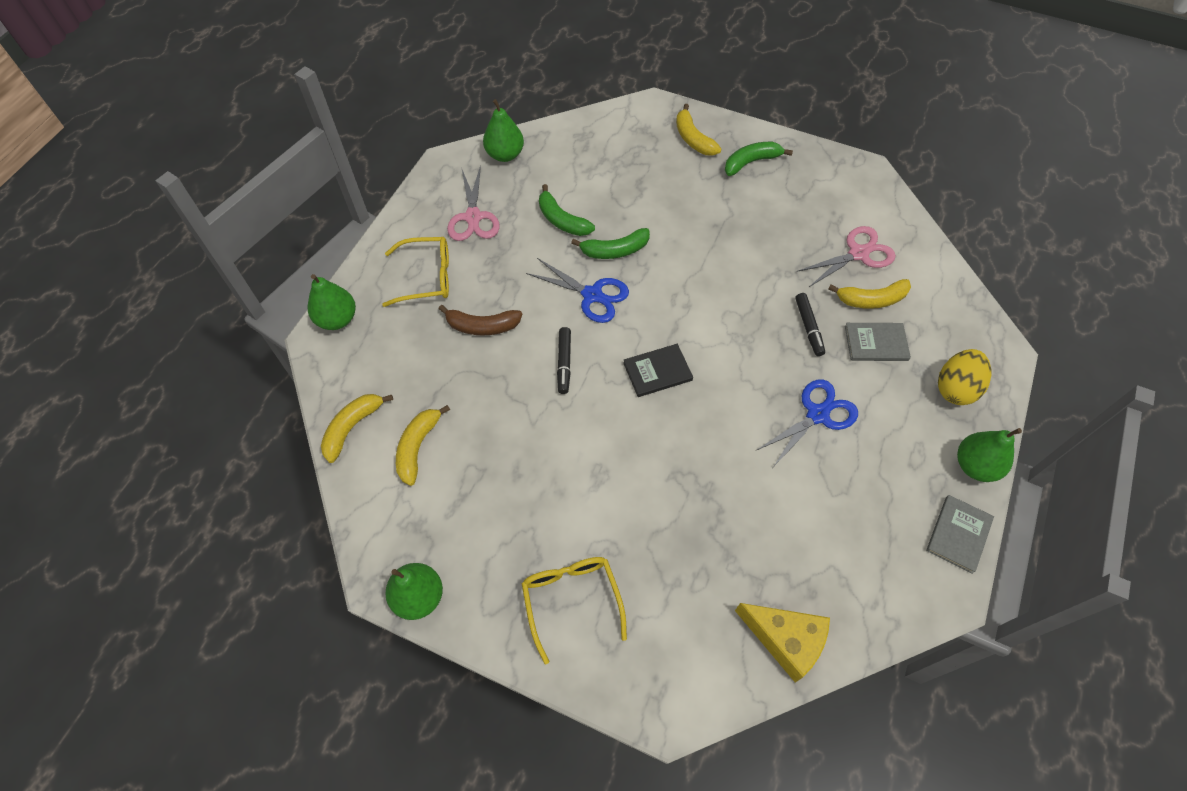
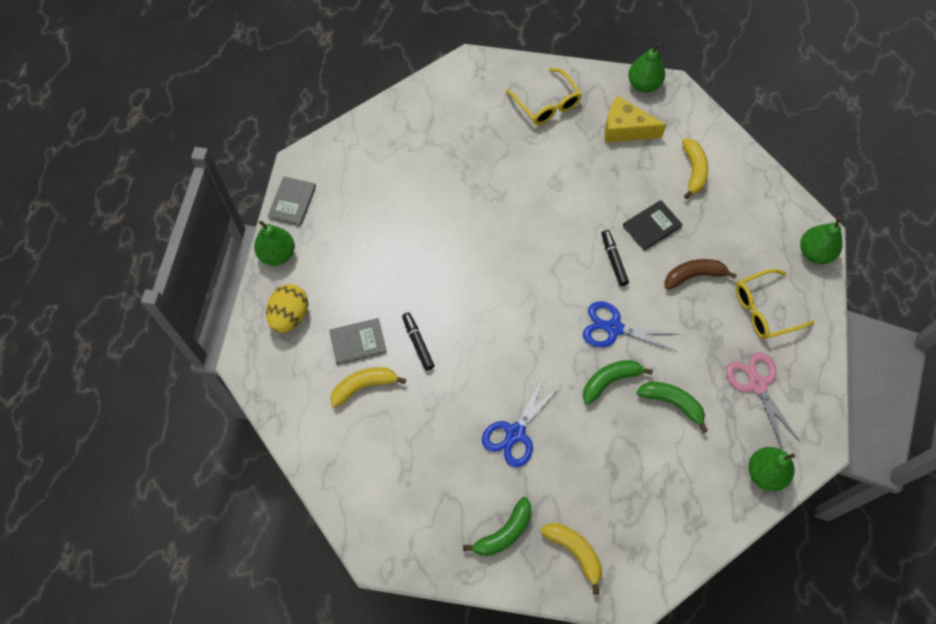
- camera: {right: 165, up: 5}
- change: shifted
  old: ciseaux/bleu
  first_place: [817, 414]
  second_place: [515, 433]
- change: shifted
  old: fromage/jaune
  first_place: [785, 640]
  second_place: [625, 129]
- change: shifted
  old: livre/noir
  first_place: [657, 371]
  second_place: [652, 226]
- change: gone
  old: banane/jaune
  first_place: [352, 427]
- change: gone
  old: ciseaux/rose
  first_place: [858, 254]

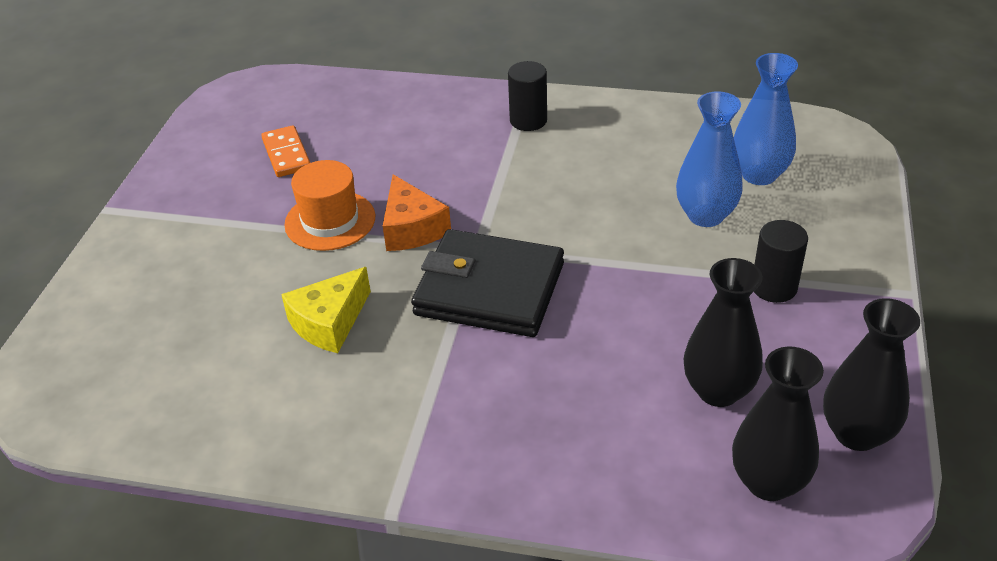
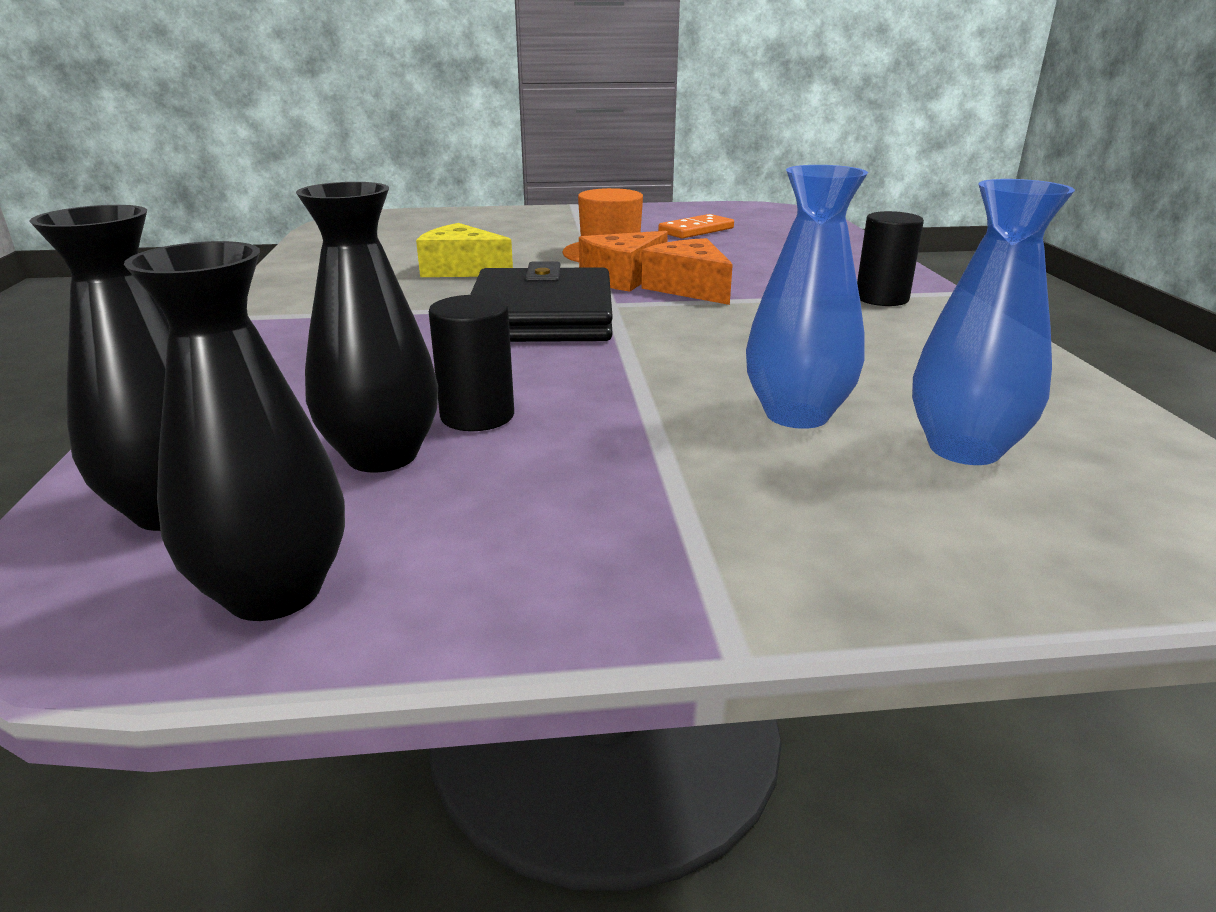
- camera: {right: 70, up: -15}
- change: shifted
  old: cylindre/noir
  first_place: [774, 287]
  second_place: [477, 416]
- change: new
  new: fromage/orange
  second_place: [689, 288]

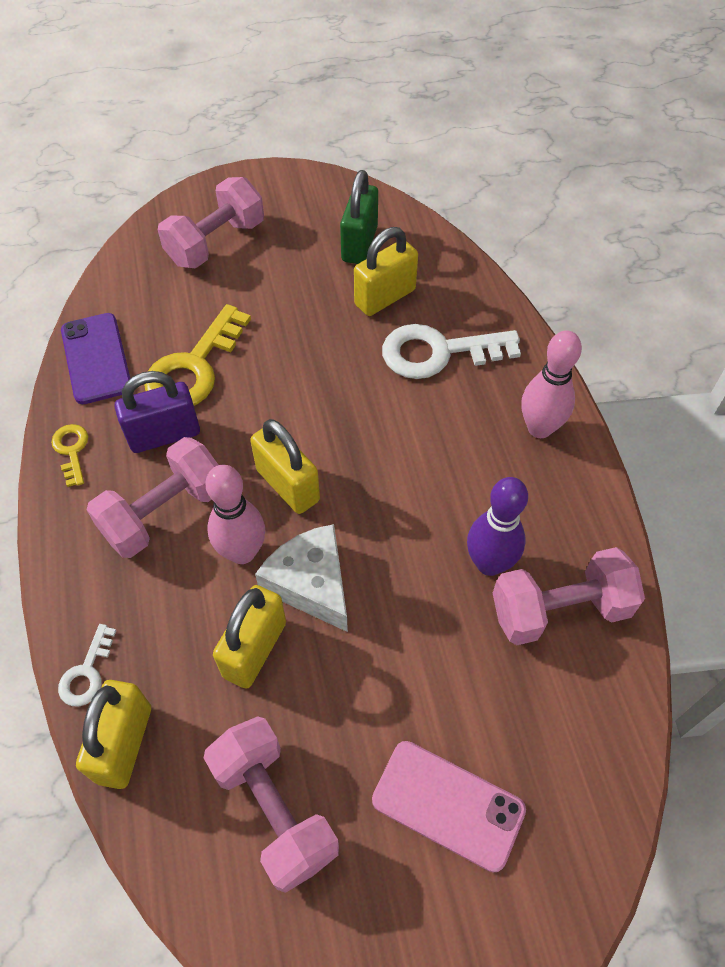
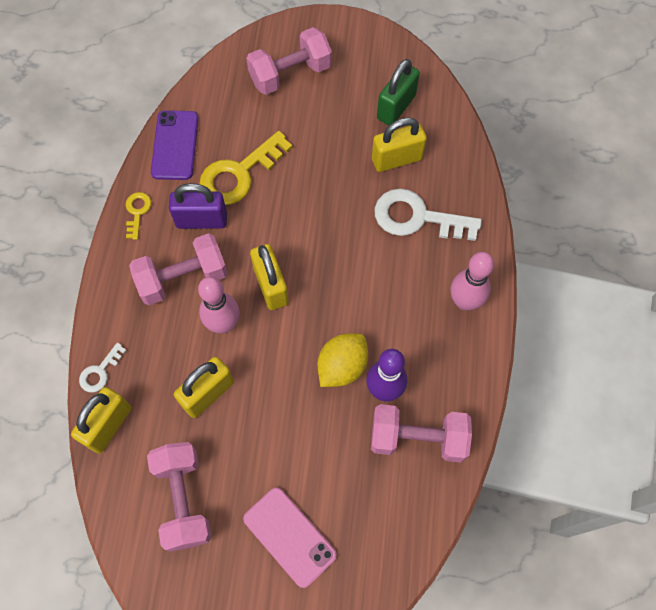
- camera: {right: 20, up: 10}
- change: new
  new: citron/jaune
  second_place: [342, 366]
- change: gone
  old: fromage/blanc
  first_place: [311, 584]

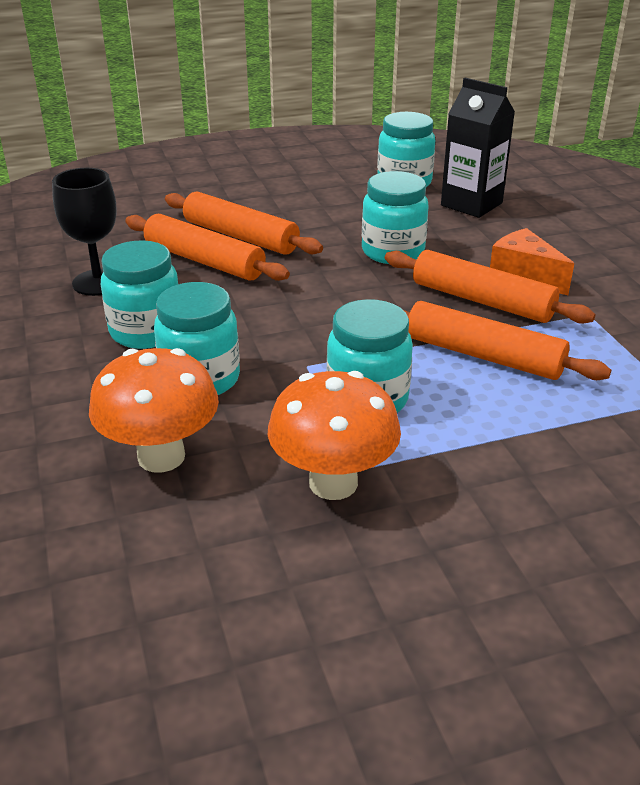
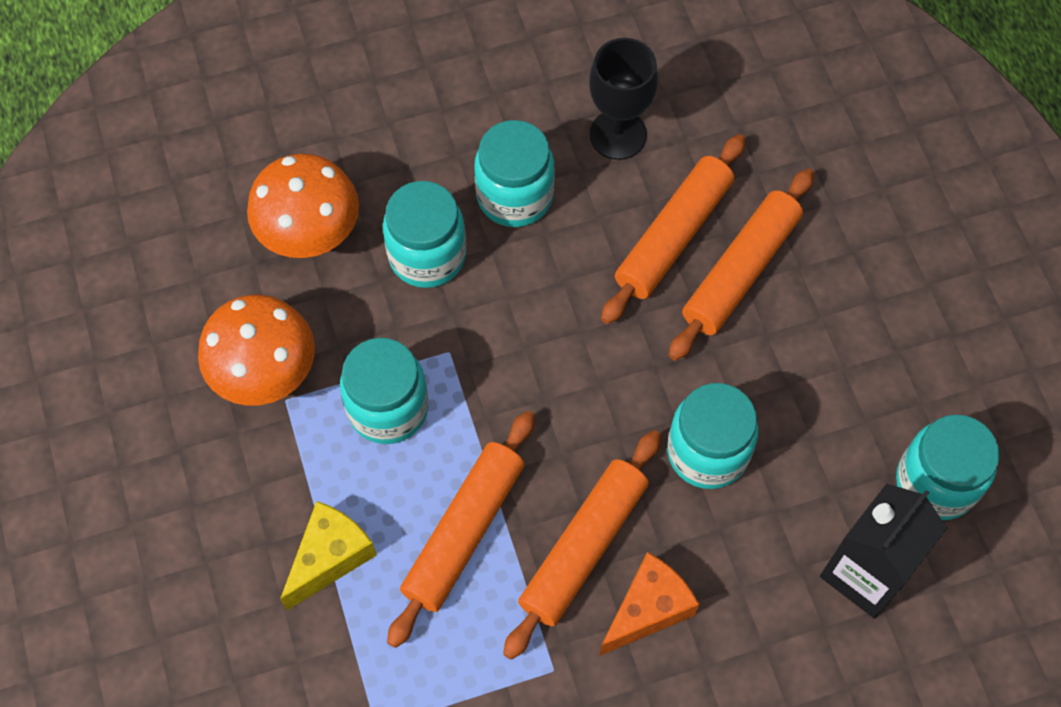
- camera: {right: 90, up: 30}
- change: new
  new: fromage/jaune
  second_place: [330, 557]

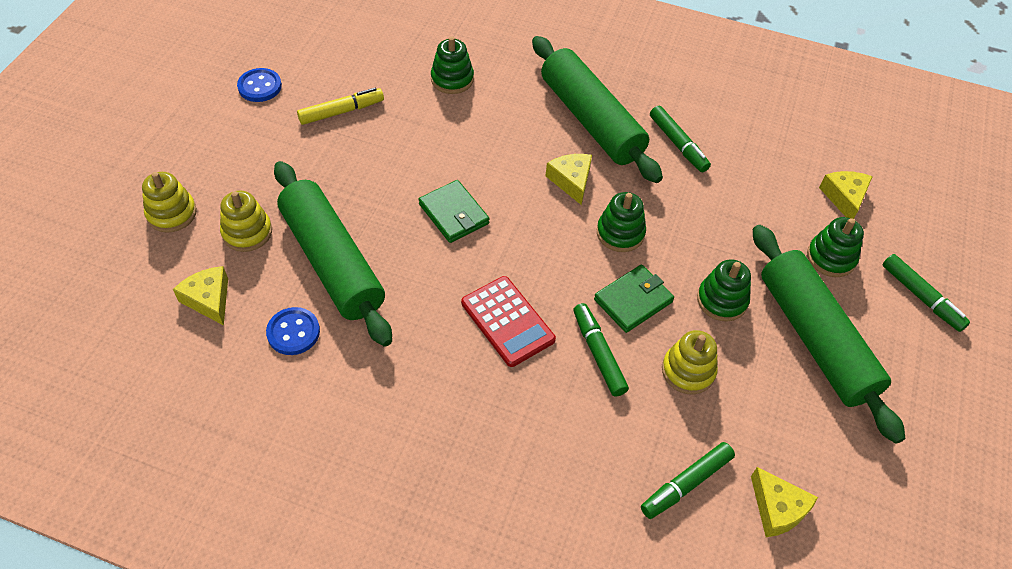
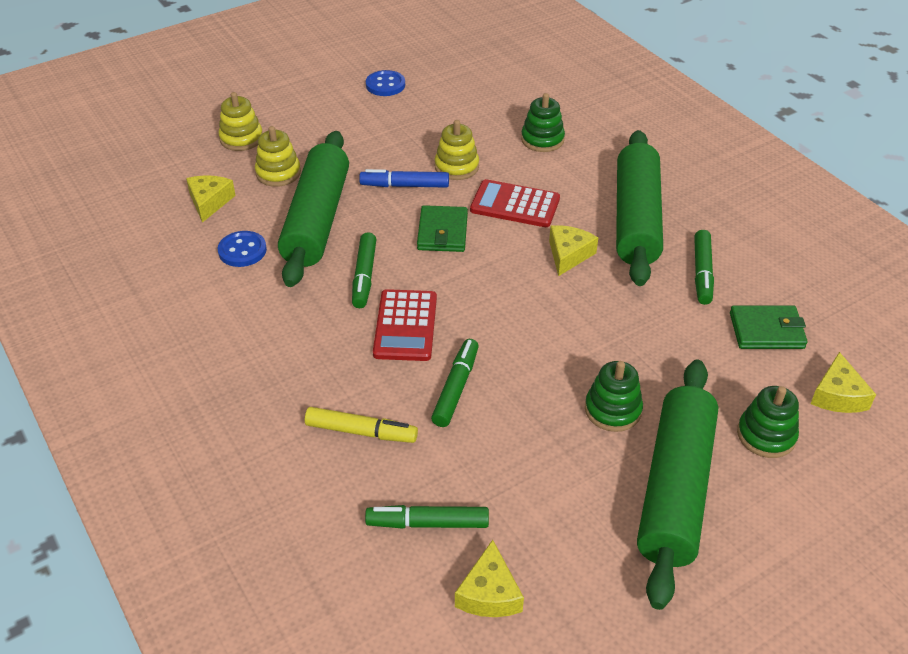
- camera: {right: 40, up: -10}
- change: shifted
  old: feutre/jaune
  first_place: [341, 112]
  second_place: [361, 432]
- change: shifted
  old: feutre/vert
  first_place: [921, 297]
  second_place: [364, 276]
- change: new
  new: feutre/bleu
  second_place: [404, 185]
- change: shifted
  old: jouet à empiler/jaune
  first_place: [688, 371]
  second_place: [456, 167]
- change: new
  new: calculatrice/rouge
  second_place: [515, 205]
- change: shifted
  old: portefeuille/vert
  first_place: [633, 300]
  second_place: [766, 330]
- change: rotated
  old: fromage/jaune
  first_place: [844, 198]
  second_place: [837, 395]
  degrees: 150
- change: gone
  old: jouet à empiler/vert
  first_place: [620, 233]

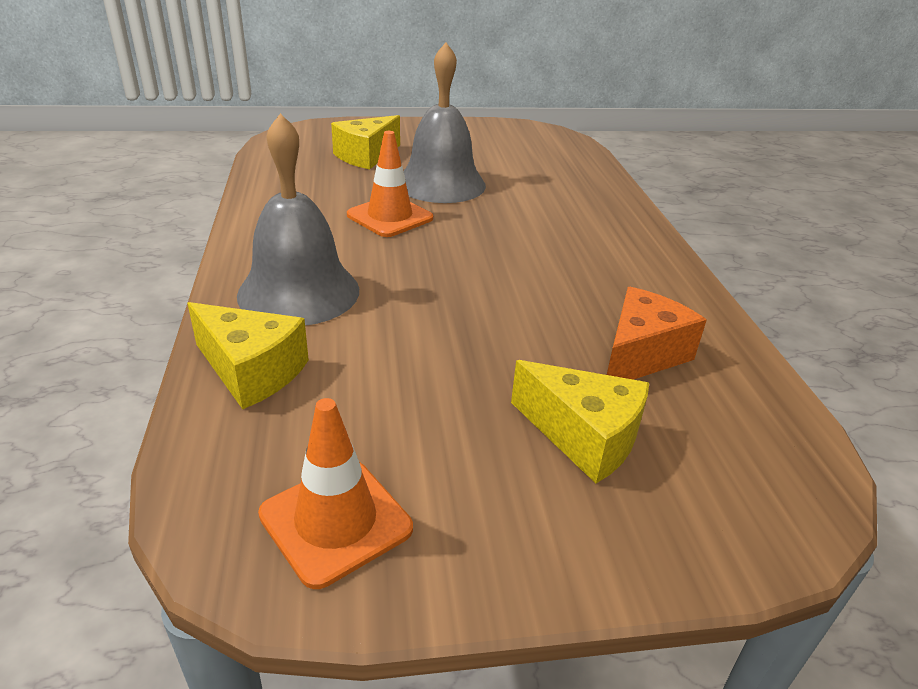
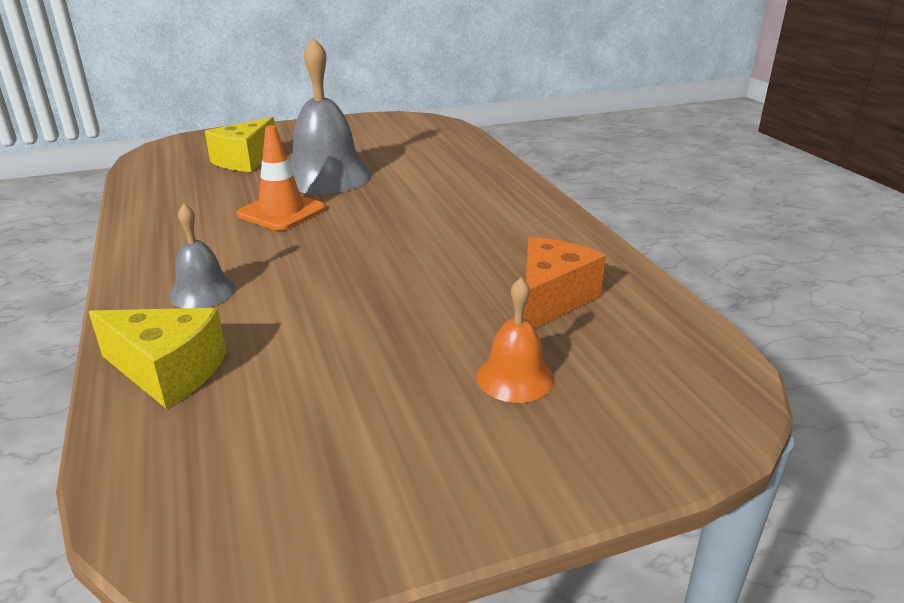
- camera: {right: -10, up: -5}
- change: scaled
  old: cloche/gris
  first_place: [299, 292]
  second_place: [202, 292]
  factor: 0.52
- change: swapped
  old: fromage/jaune
  new: cloche/orange
  first_place: [584, 437]
  second_place: [515, 378]
- change: gone
  old: cône de chantier/orange
  first_place: [335, 521]

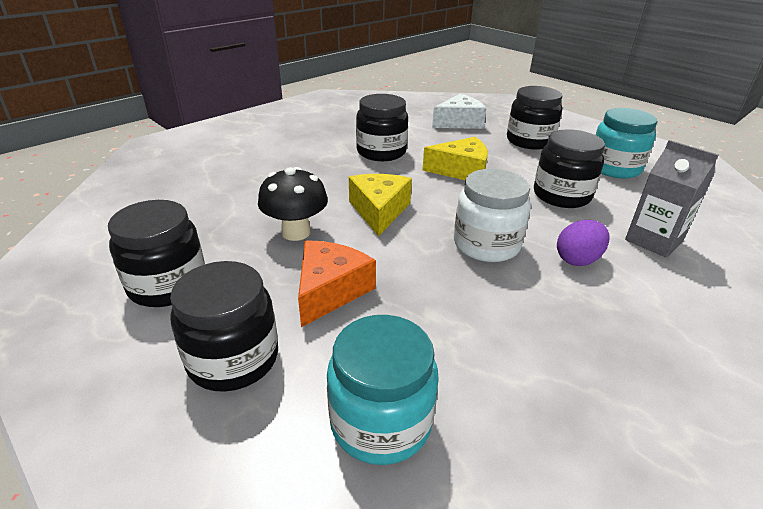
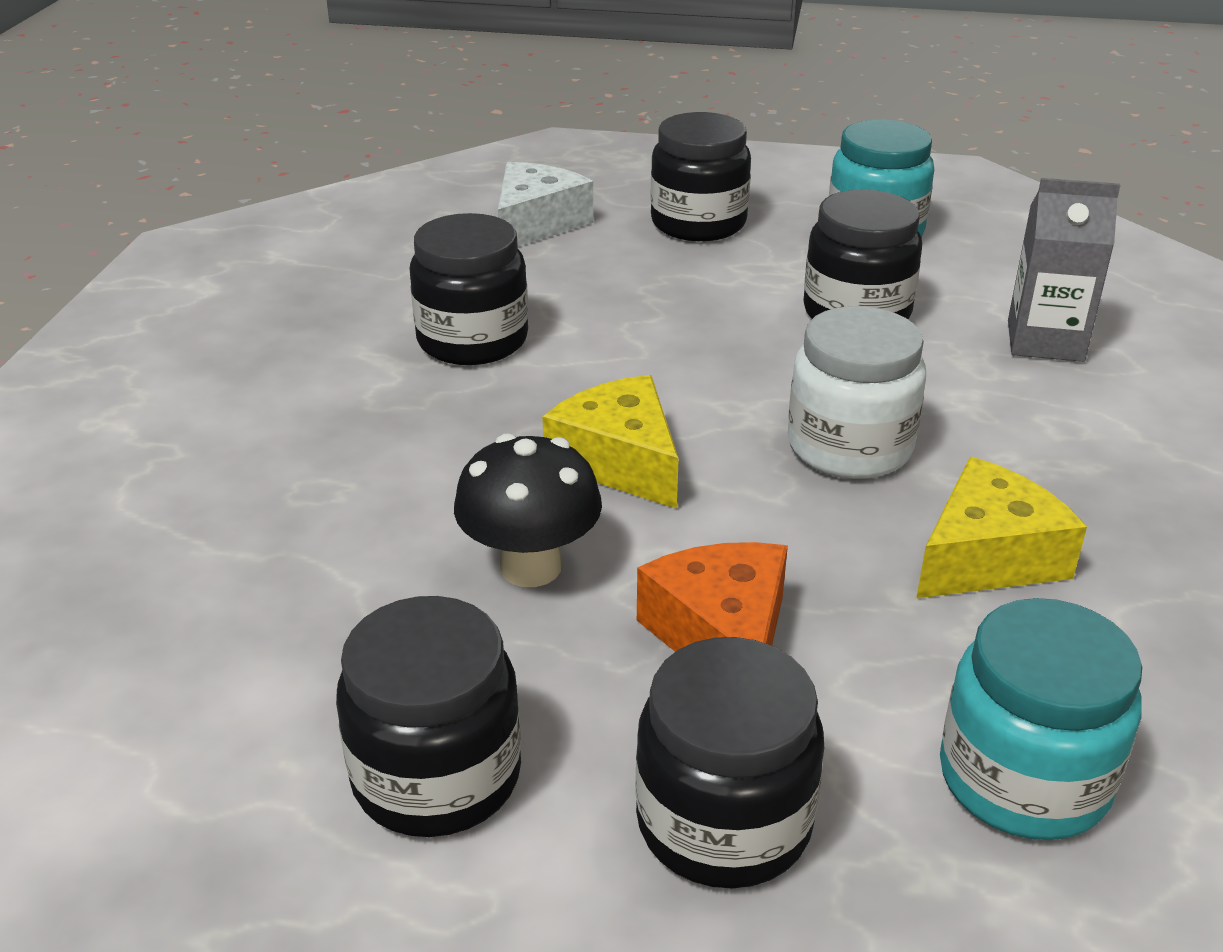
- camera: {right: -35, up: 0}
- change: shifted
  old: fromage/jaune
  first_place: [461, 171]
  second_place: [987, 557]
- change: gone
  old: œuf/violet
  first_place: [577, 259]

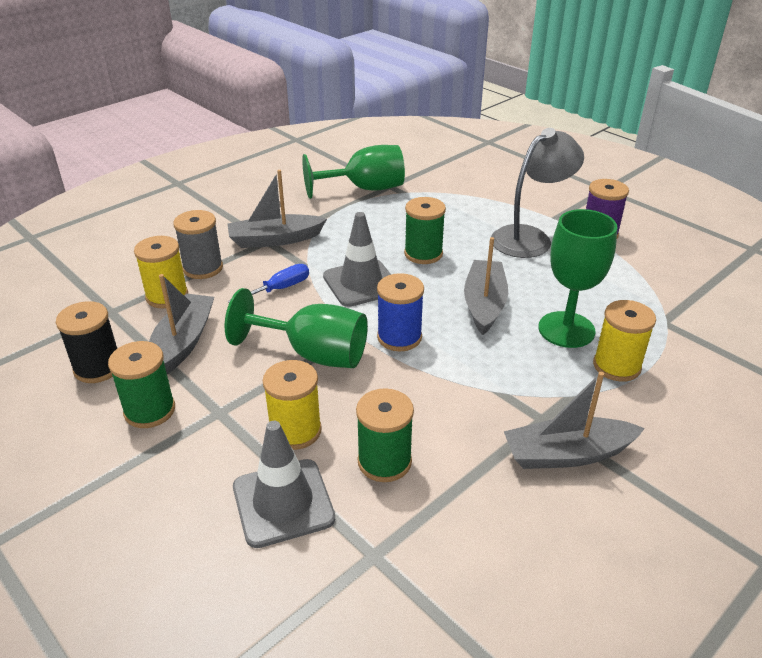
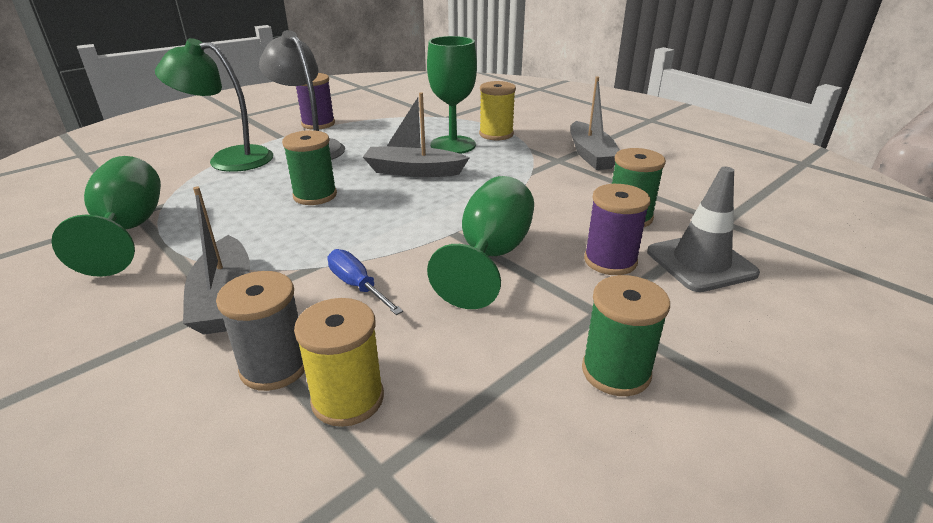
- camera: {right: -90, up: -5}
- change: new
  new: lampe/vert
  second_place: [229, 159]
- change: repainted
  old: bobine/jaune
  new: bobine/violet
  first_place: [295, 431]
  second_place: [610, 261]
- change: gone
  old: bobine/noir
  first_place: [98, 368]
- change: gone
  old: bateau/gris
  first_place: [183, 342]
- change: gone
  old: cône de chantier/gris
  first_place: [361, 283]
- change: gone
  old: bobine/bleu
  first_place: [399, 337]

